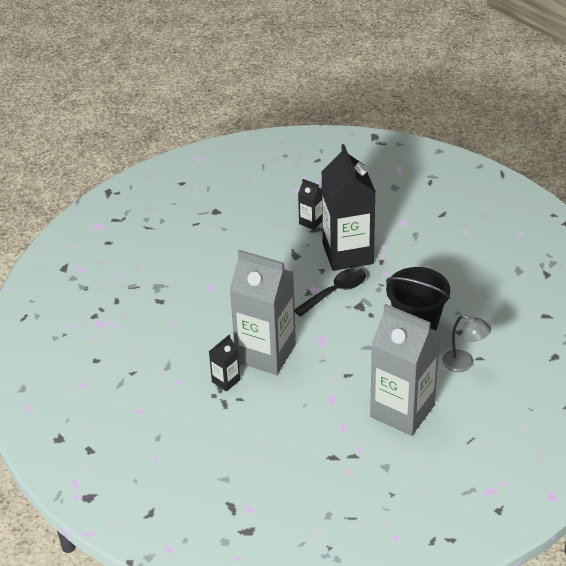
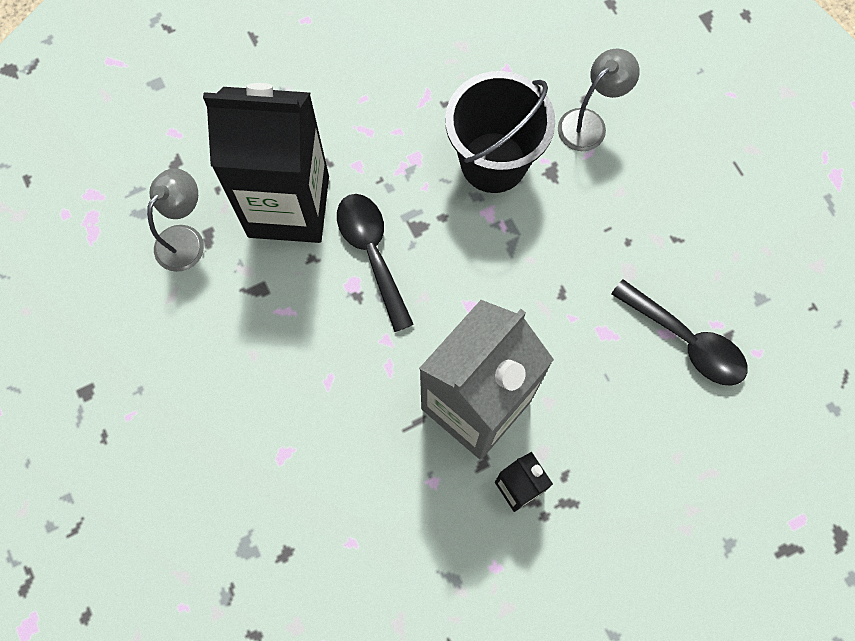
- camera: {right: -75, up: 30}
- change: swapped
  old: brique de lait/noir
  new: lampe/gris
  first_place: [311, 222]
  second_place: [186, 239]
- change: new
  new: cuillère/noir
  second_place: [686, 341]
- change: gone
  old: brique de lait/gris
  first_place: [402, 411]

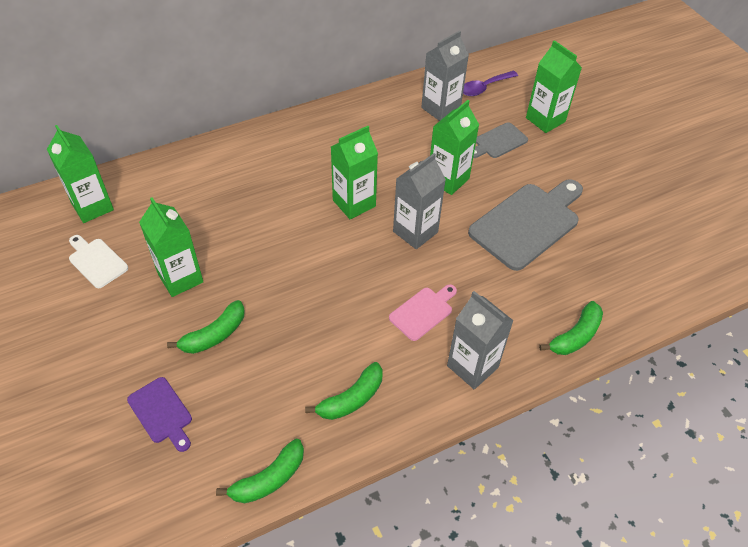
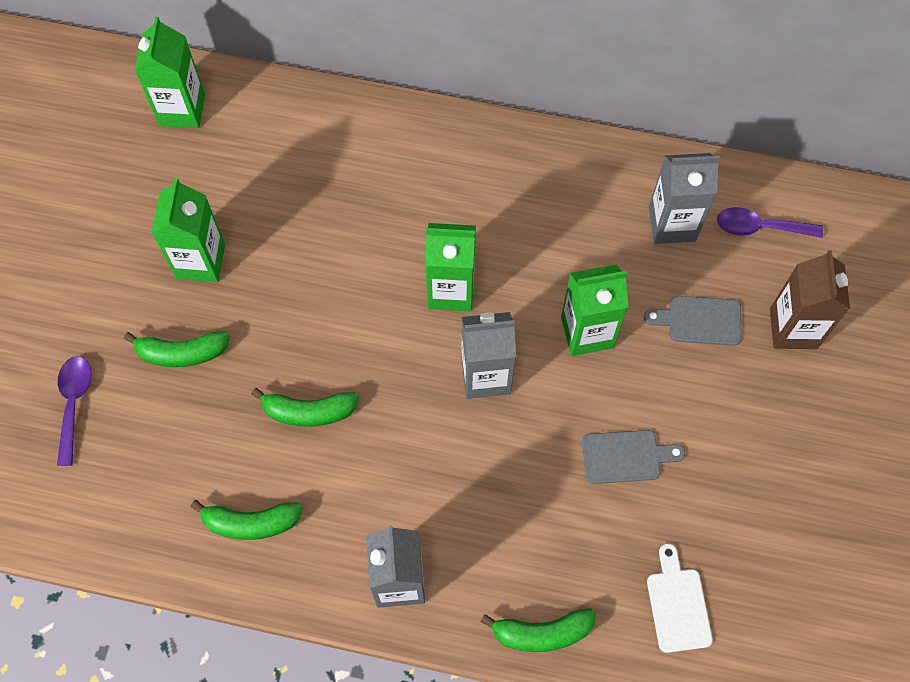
- camera: {right: 40, up: 15}
- change: swapped
  old: planche à découper/violet
  new: cuillère/violet
  first_place: [162, 413]
  second_place: [74, 403]
- change: shifted
  old: banane/vert
  first_place: [269, 479]
  second_place: [308, 411]
- change: scaled
  old: planche à découper/gris
  first_place: [527, 223]
  second_place: [625, 456]
  factor: 0.52
- change: shifted
  old: planche à découper/blanc
  first_place: [96, 261]
  second_place: [677, 605]
- change: repainted
  old: brique de lait/vert
  new: brique de lait/marron
  first_place: [545, 120]
  second_place: [793, 328]
- change: gone
  old: planche à découper/rose
  first_place: [423, 312]

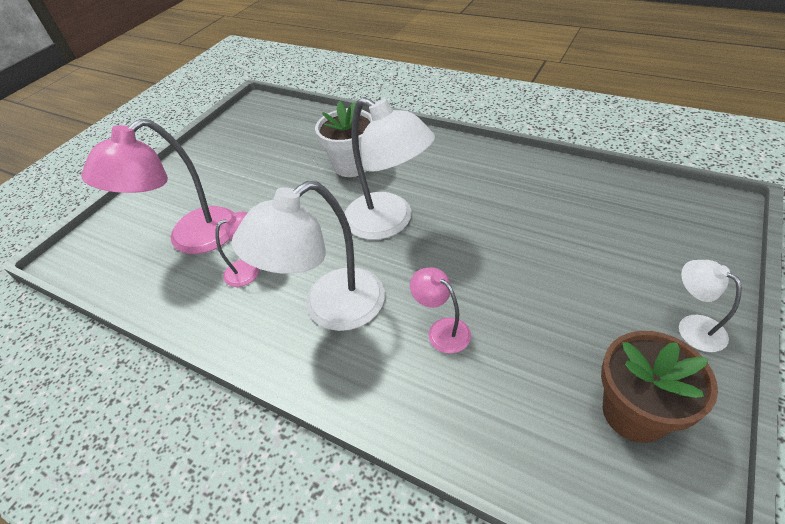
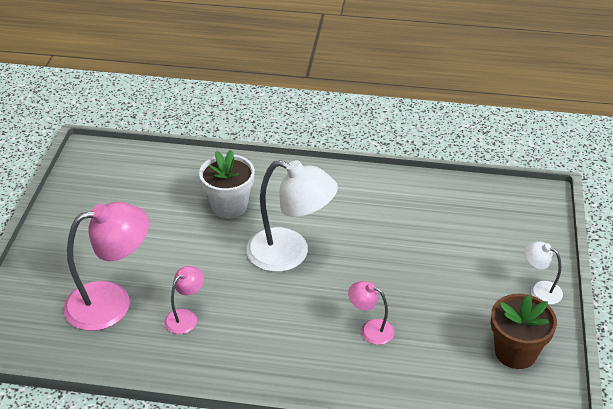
- camera: {right: -25, up: -5}
- change: rotated
  old: lampe/rose
  first_place: [191, 239]
  second_place: [112, 302]
  degrees: -135
- change: gone
  old: lampe/blanc
  first_place: [330, 308]

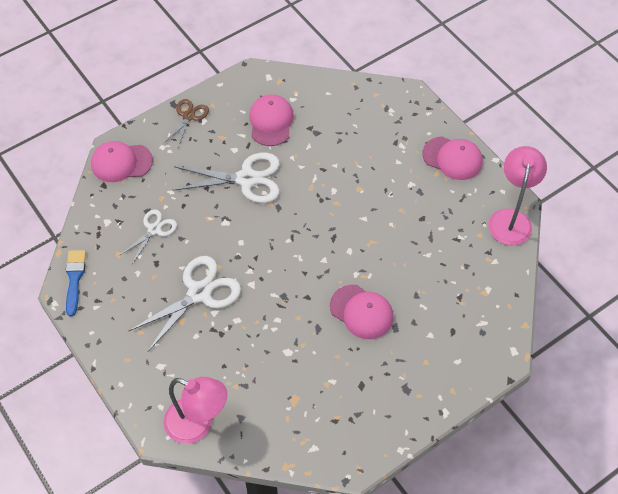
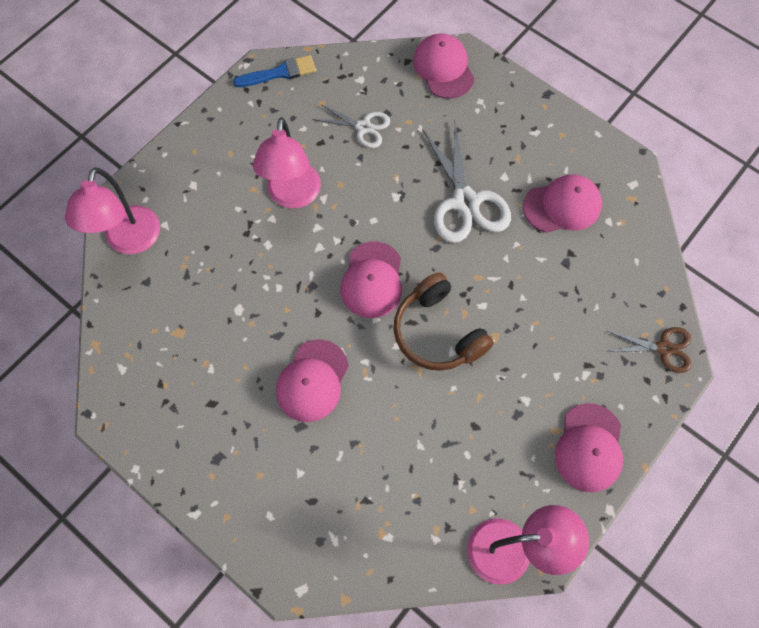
- camera: {right: 75, up: 10}
- change: swapped
  old: ciseaux/blanc
  new: lampe/rose
  first_place: [199, 293]
  second_place: [292, 196]
- change: new
  new: casquette/rose
  second_place: [372, 280]
- change: new
  new: casque audio/marron
  second_place: [438, 332]
- change: shifted
  old: ciseaux/marron
  first_place: [188, 116]
  second_place: [664, 348]

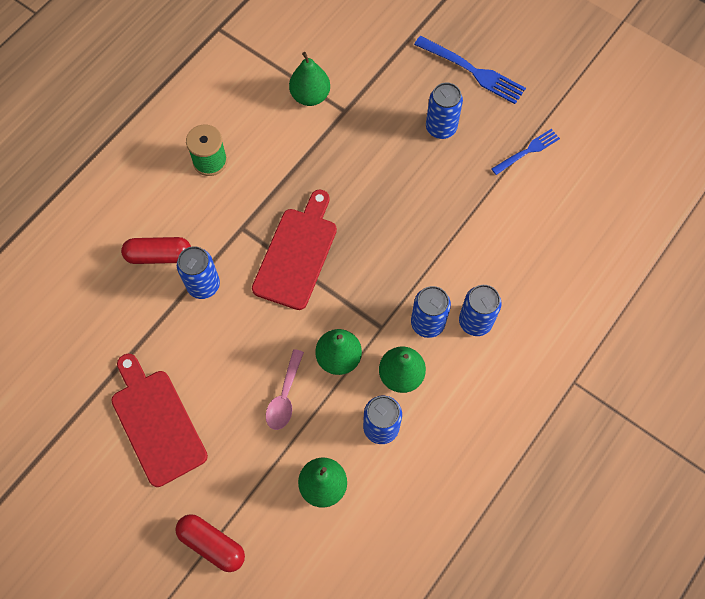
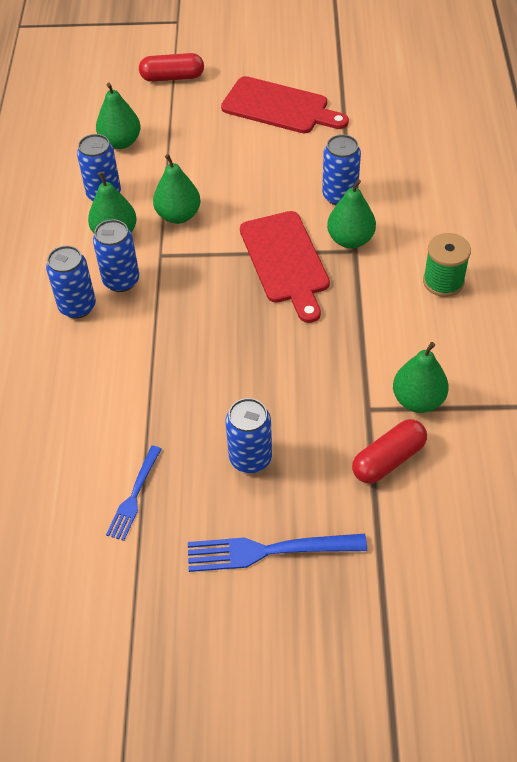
- camera: {right: 145, up: -15}
- change: new
  new: poire/vert
  second_place: [350, 240]
- change: shifted
  old: gélule/rouge
  first_place: [159, 255]
  second_place: [388, 459]
- change: gone
  old: cuillère/rose
  first_place: [285, 396]

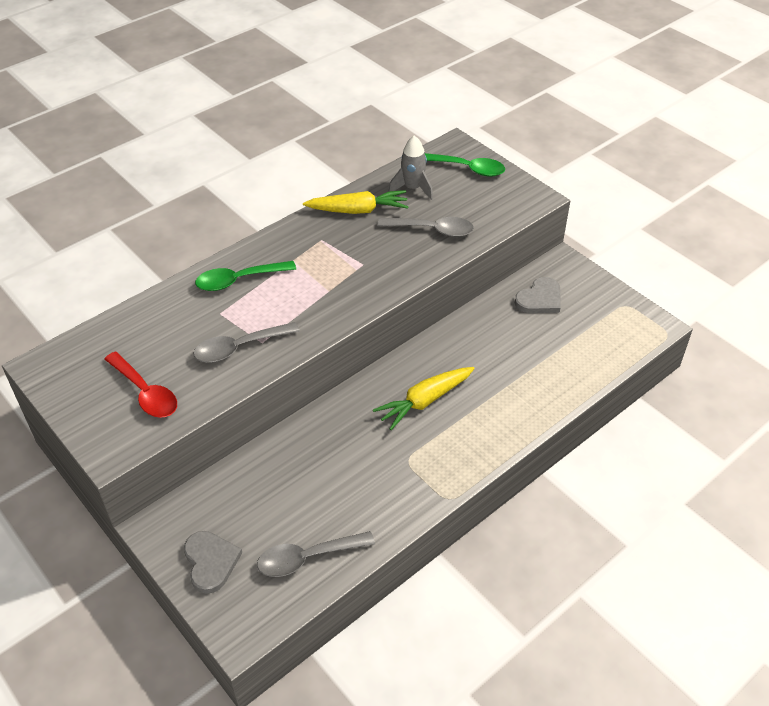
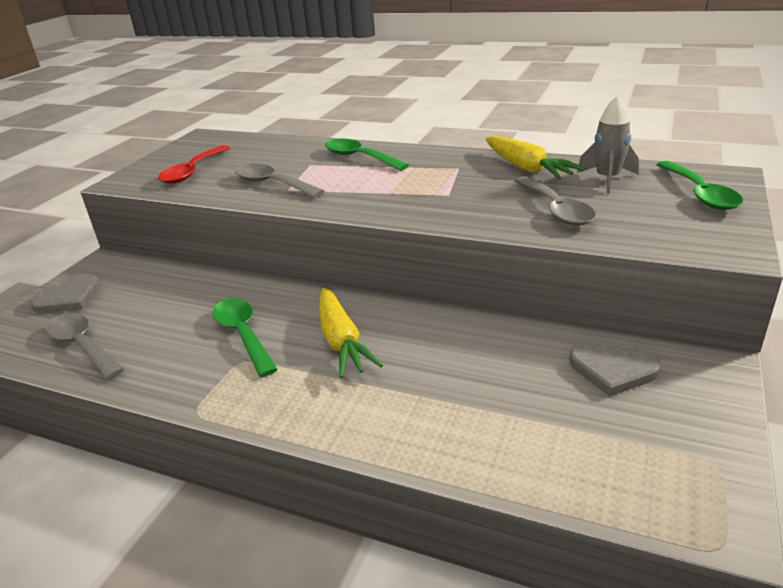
- camera: {right: 65, up: -15}
- change: new
  new: cuillère/vert
  second_place: [243, 335]
- change: rotated
  old: carotte/jaune
  first_place: [424, 401]
  second_place: [341, 341]
  degrees: -135

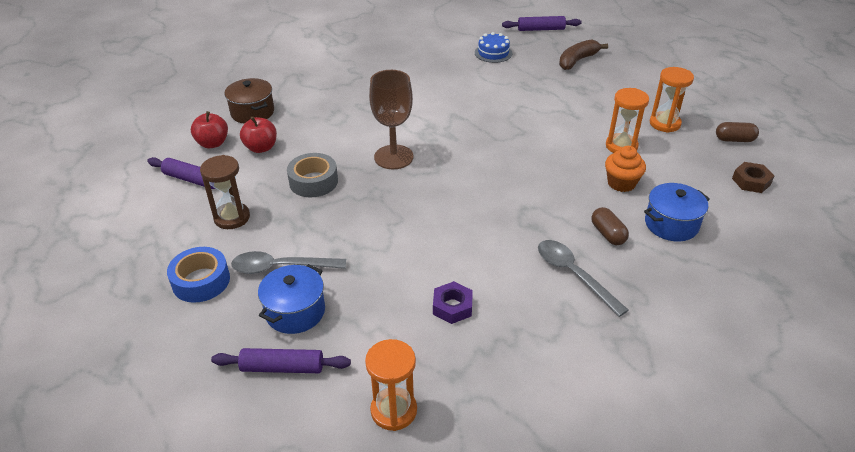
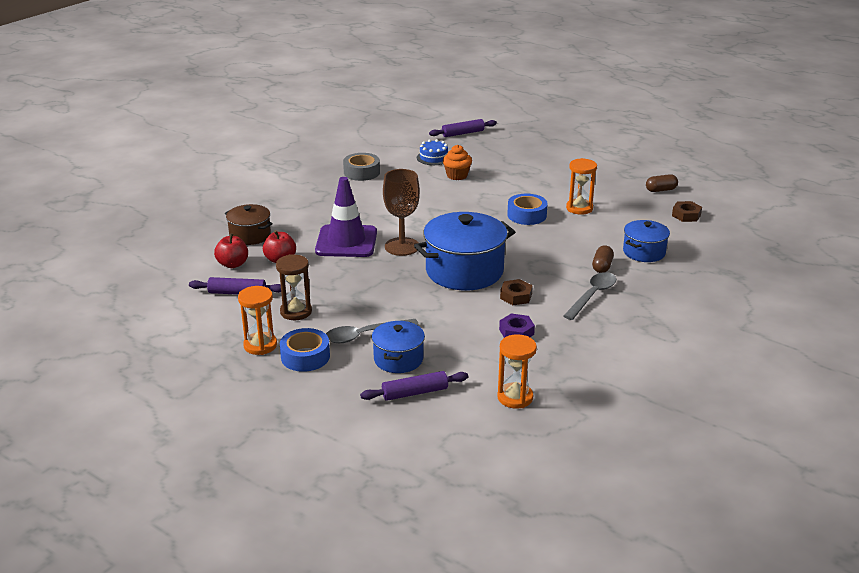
- camera: {right: -20, up: -10}
- change: shifted
  old: sablier/orange
  first_place: [664, 123]
  second_place: [260, 345]
- change: new
  new: cône de chantier/violet
  second_place: [346, 242]
- change: shifted
  old: ruban adhésif/gris
  first_place: [313, 181]
  second_place: [361, 172]
- change: new
  new: marmite/bleu
  second_place: [464, 271]
- change: shifted
  old: muffin/orange
  first_place: [621, 183]
  second_place: [457, 175]
- change: new
  new: écrou/marron
  second_place: [516, 296]
- change: new
  new: ruban adhésif/bleu
  second_place: [527, 215]
- change: rotated
  old: cuillère/gris
  first_place: [574, 275]
  second_place: [592, 296]
  degrees: 90
- change: rotated
  old: gélule/marron
  first_place: [607, 234]
  second_place: [602, 266]
  degrees: 60
- change: gone
  old: banane/marron
  first_place: [577, 60]

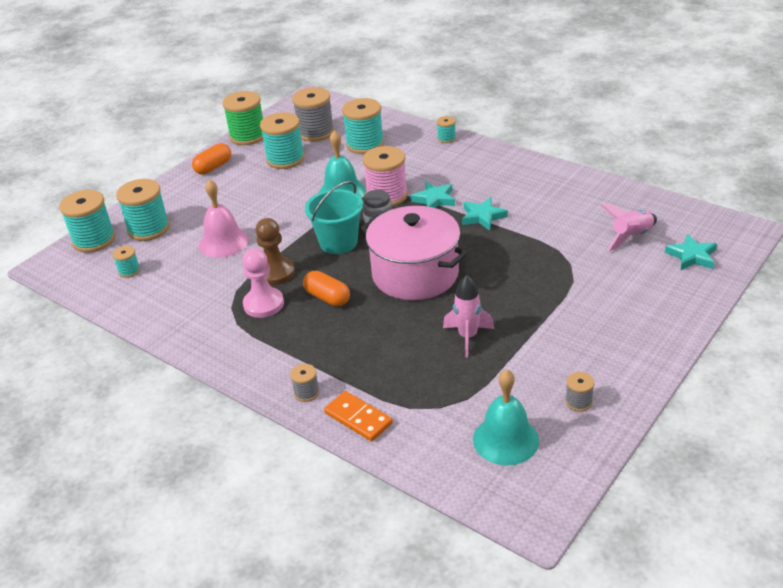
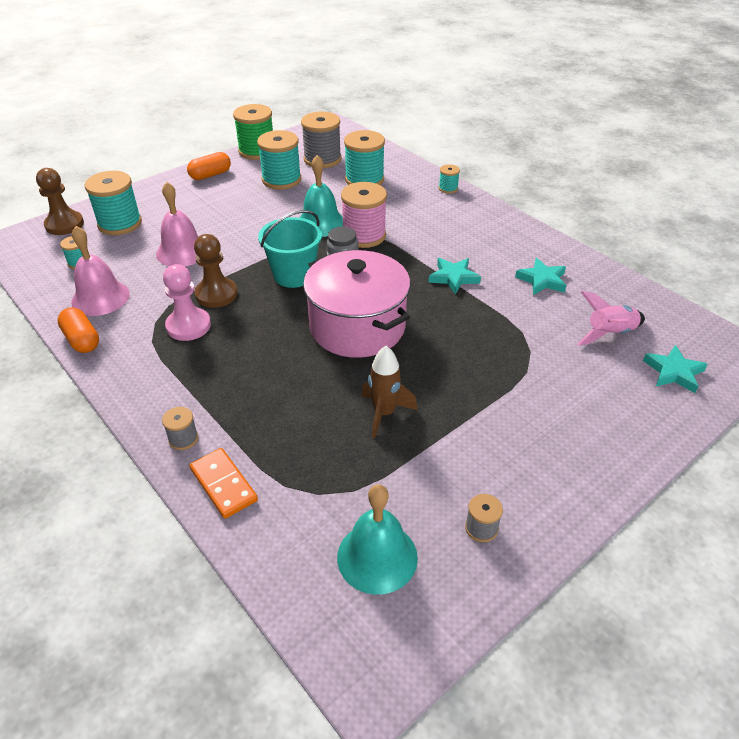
- camera: {right: 10, up: 5}
- change: swapped
  old: bobine/turquoise
  new: pion/marron
  first_place: [94, 240]
  second_place: [64, 224]
- change: shifted
  old: gélule/orange
  first_place: [327, 297]
  second_place: [82, 340]
- change: new
  new: cloche/rose
  second_place: [100, 297]
- change: repainted
  old: fusée/rose
  new: fusée/marron
  first_place: [468, 337]
  second_place: [384, 413]
- change: shifted
  old: étoile/turquoise
  first_place: [434, 199]
  second_place: [542, 280]

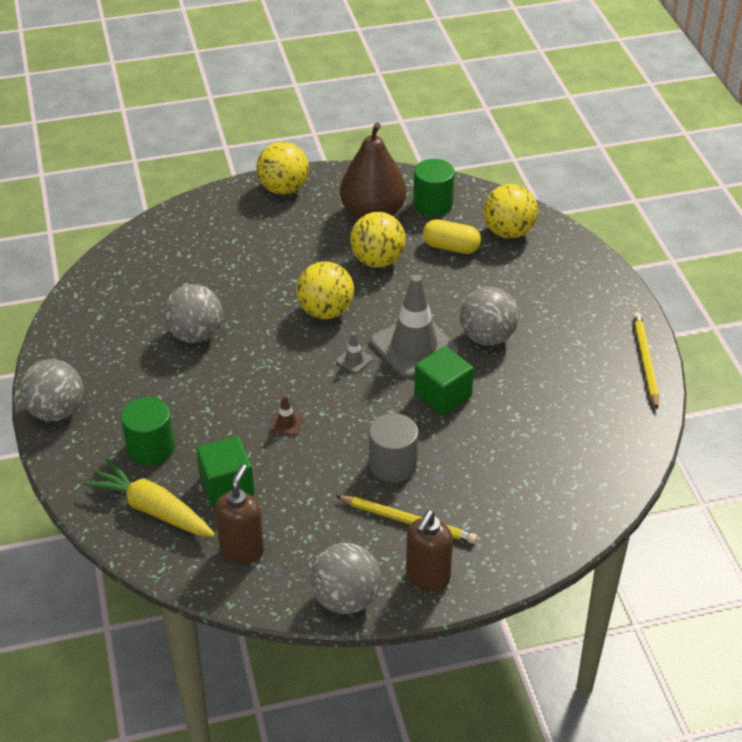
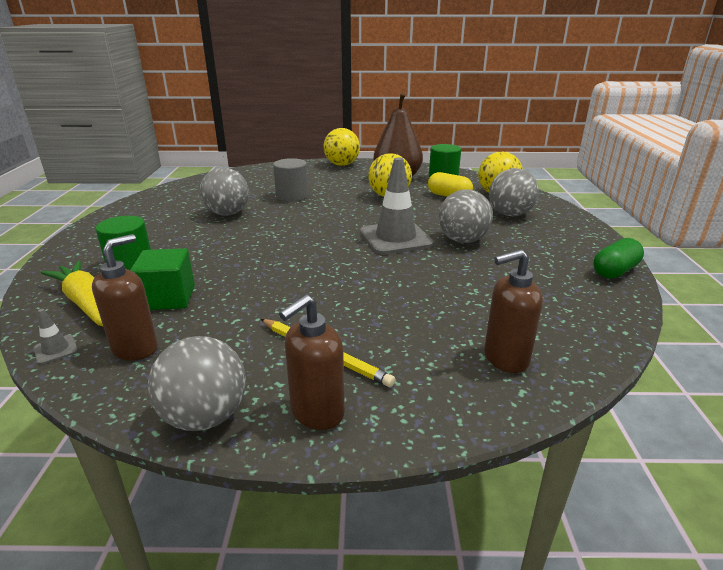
- camera: {right: 15, up: -15}
- change: shifted
  old: cône de chantier/gris
  first_place: [354, 360]
  second_place: [56, 349]
- change: shifted
  old: cylindre/gris
  first_place: [393, 464]
  second_place: [292, 196]
- change: new
  new: distributeur de savon/marron
  second_place: [505, 358]
- change: shifted
  old: balle/gris
  first_place: [56, 411]
  second_place: [510, 214]
- change: swapped
  old: crayon/jaune
  new: gélule/vert
  first_place: [645, 361]
  second_place: [615, 271]
- change: gone
  old: cône de chantier/marron
  first_place: [286, 423]
- change: gone
  old: balle/jaune
  first_place: [325, 311]
- change: gone
  old: cube/vert
  first_place: [442, 395]

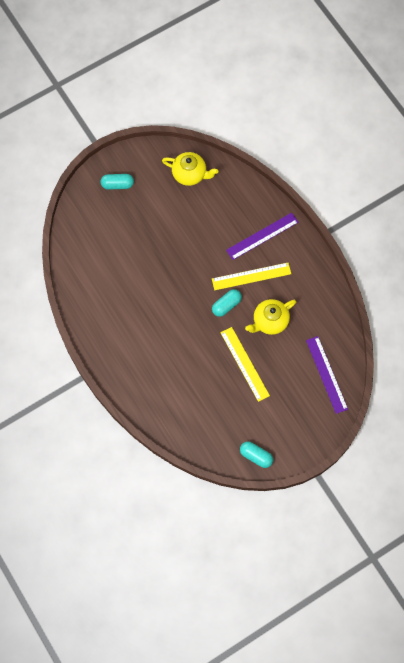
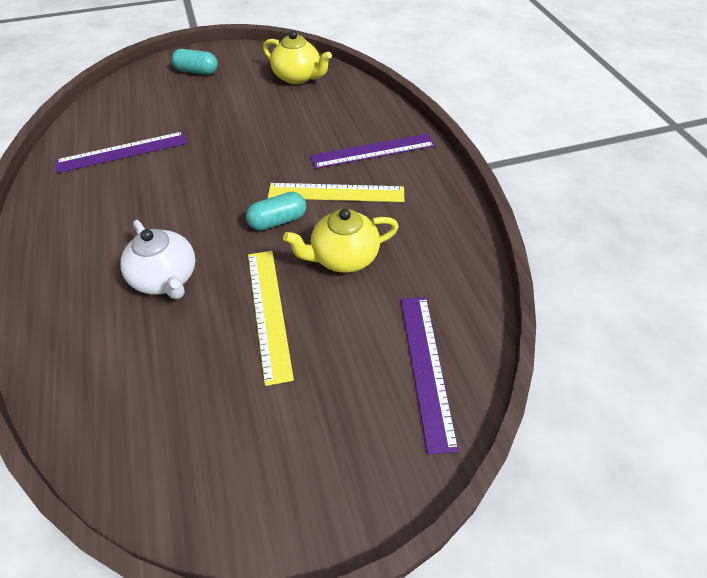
- camera: {right: 15, up: -20}
- change: new
  new: règle/violet
  second_place: [122, 152]
- change: new
  new: théière/blanc
  second_place: [166, 278]
- change: gone
  old: gélule/turquoise
  first_place: [256, 456]

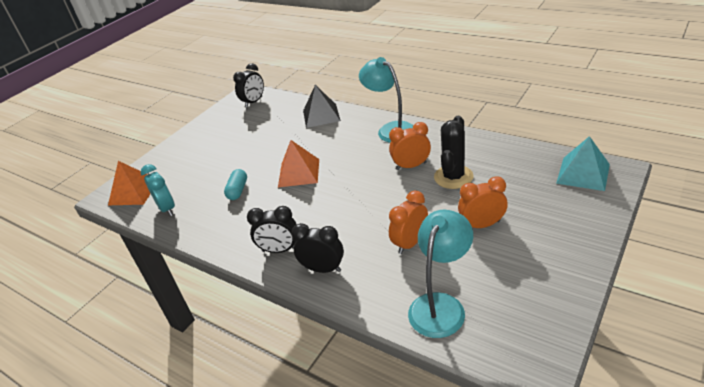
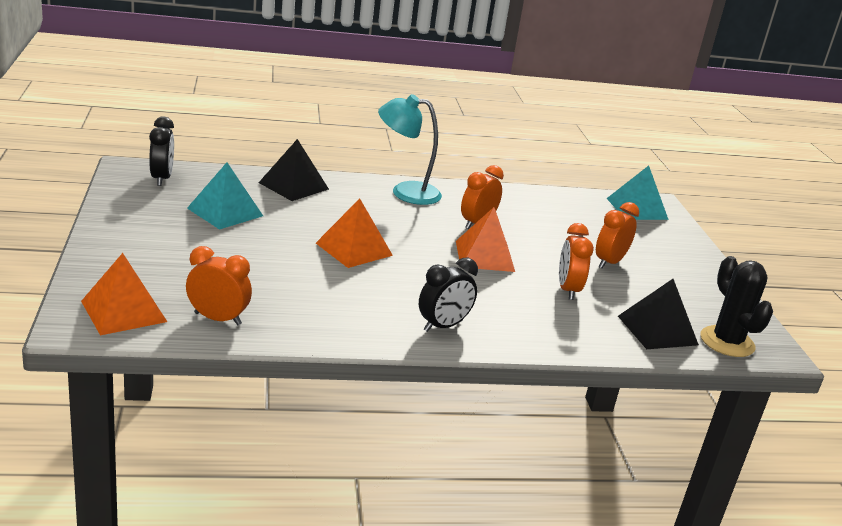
- camera: {right: -50, up: -10}
- change: repainted
  old: réveil/turquoise
  new: réveil/orange
  first_place: [167, 208]
  second_place: [218, 319]
- change: new
  new: pyramide/turquoise
  second_place: [225, 212]
- change: new
  new: pyramide/orange
  second_place: [484, 256]
- change: swapped
  old: lampe/turquoise
  new: pyramide/noir
  first_place: [441, 305]
  second_place: [657, 330]
- change: shifted
  old: cactus/noir
  first_place: [453, 177]
  second_place: [727, 342]
- change: gone
  old: gélule/turquoise
  first_place: [238, 190]
- change: gone
  old: réveil/noir
  first_place: [323, 269]

